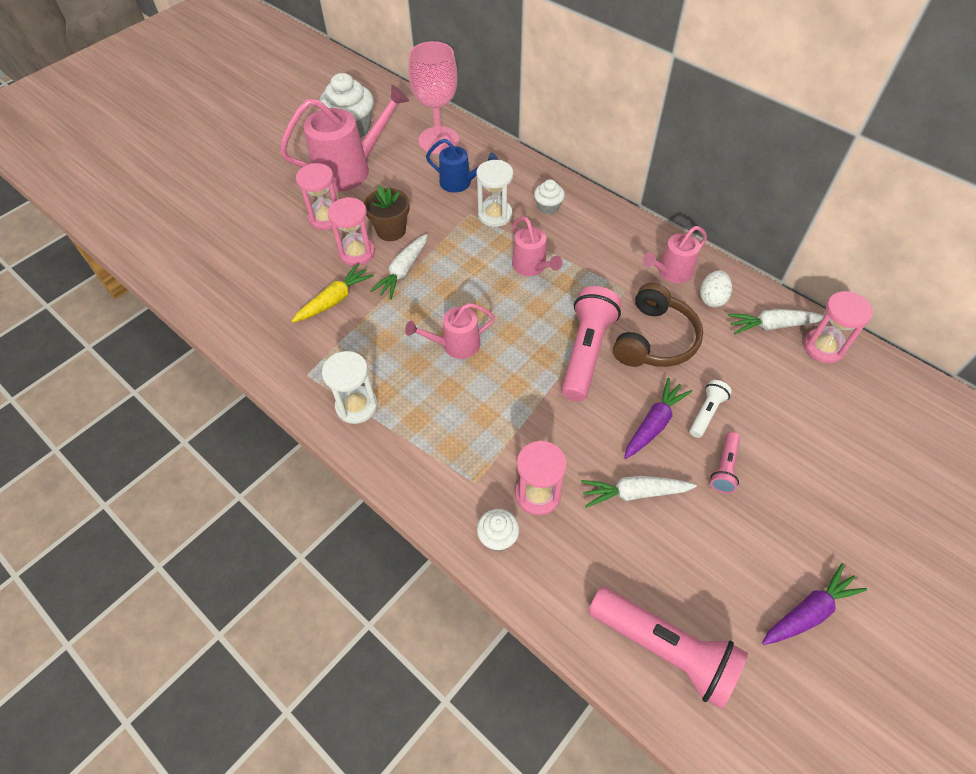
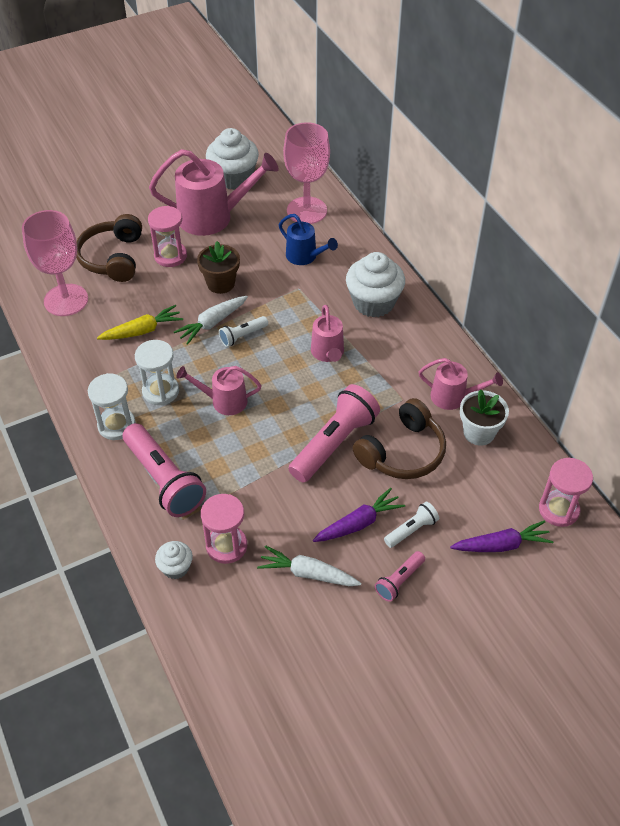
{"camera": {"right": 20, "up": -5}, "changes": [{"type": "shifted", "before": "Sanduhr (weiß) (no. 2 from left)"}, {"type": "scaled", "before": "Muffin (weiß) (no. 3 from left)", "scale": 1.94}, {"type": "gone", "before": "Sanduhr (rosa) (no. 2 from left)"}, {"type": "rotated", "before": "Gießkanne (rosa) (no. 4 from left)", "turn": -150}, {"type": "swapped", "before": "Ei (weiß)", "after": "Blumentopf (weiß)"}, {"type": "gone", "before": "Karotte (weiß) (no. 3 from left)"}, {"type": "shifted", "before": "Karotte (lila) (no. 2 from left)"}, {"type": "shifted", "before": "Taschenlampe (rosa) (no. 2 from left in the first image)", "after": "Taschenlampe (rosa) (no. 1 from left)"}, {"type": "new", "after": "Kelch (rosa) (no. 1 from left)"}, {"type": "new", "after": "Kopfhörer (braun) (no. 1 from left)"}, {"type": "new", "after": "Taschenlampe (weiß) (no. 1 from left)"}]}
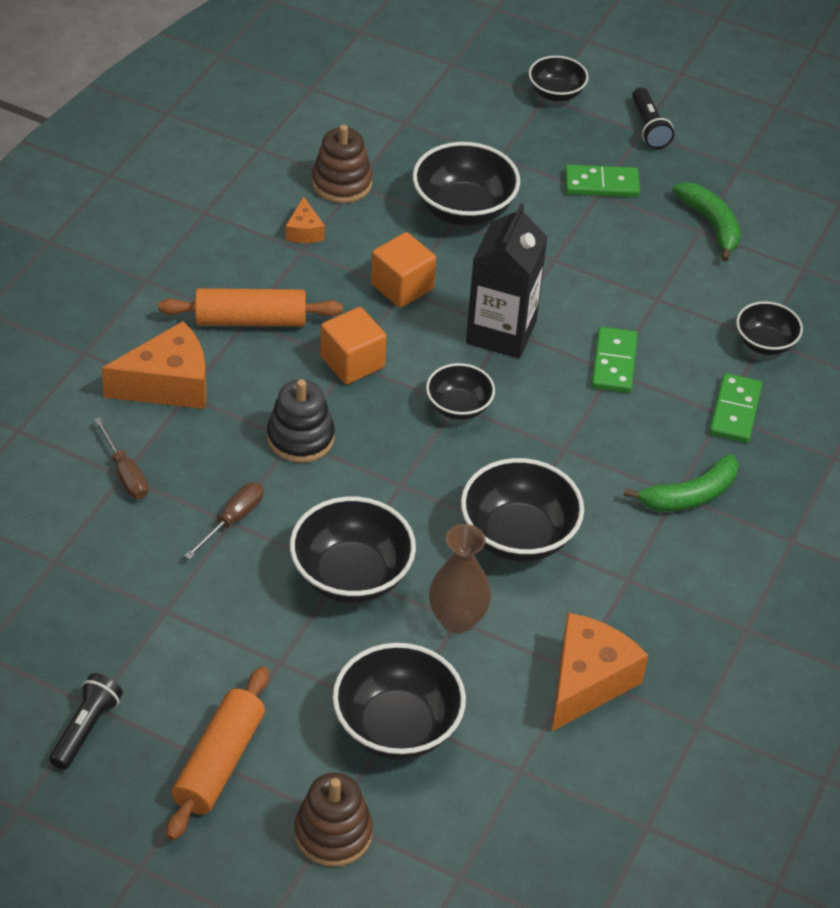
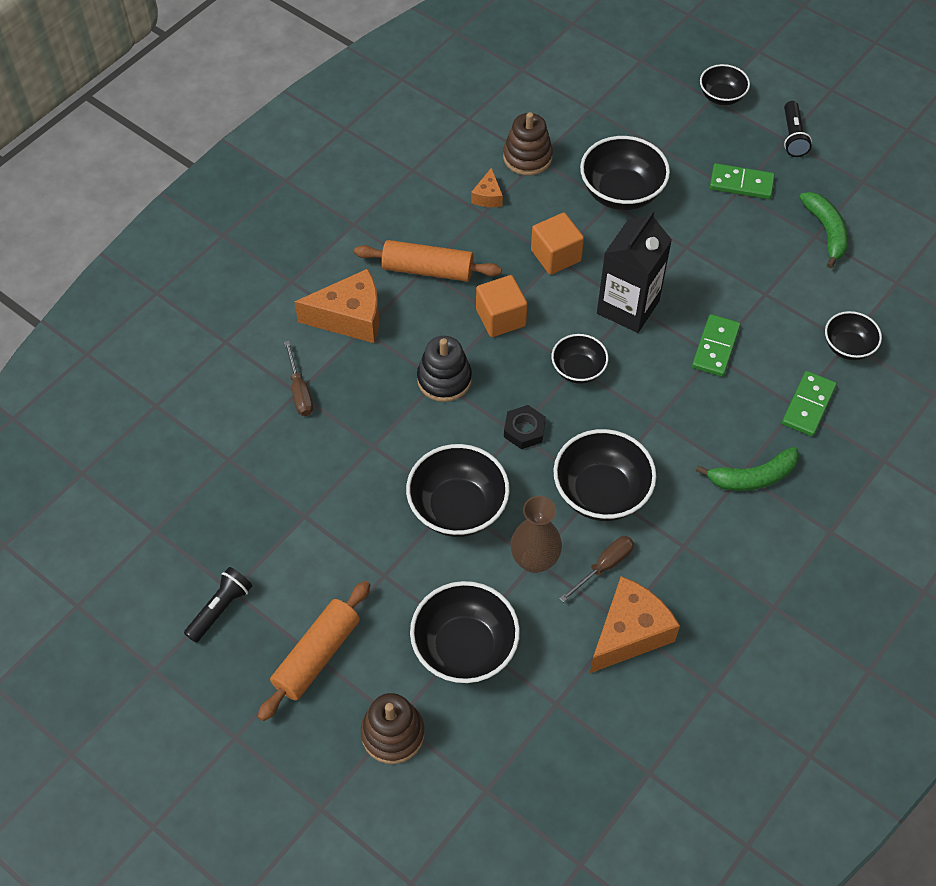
{"camera": {"right": 15, "up": 10}, "changes": [{"type": "shifted", "before": "Schraubenzieher (braun) (no. 2 from left)"}, {"type": "new", "after": "Sechskantmutter (schwarz)"}]}
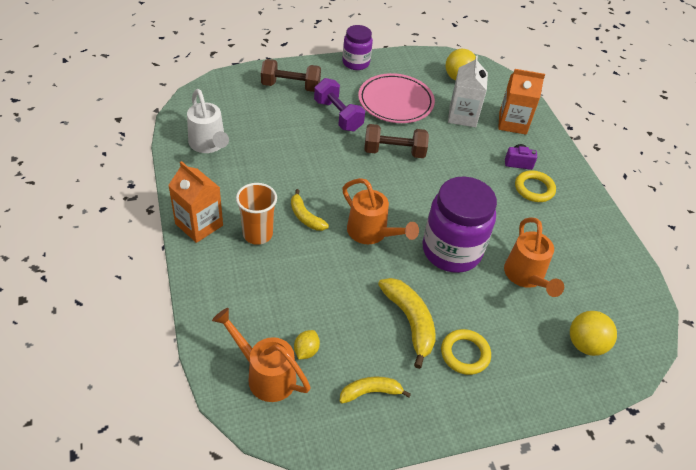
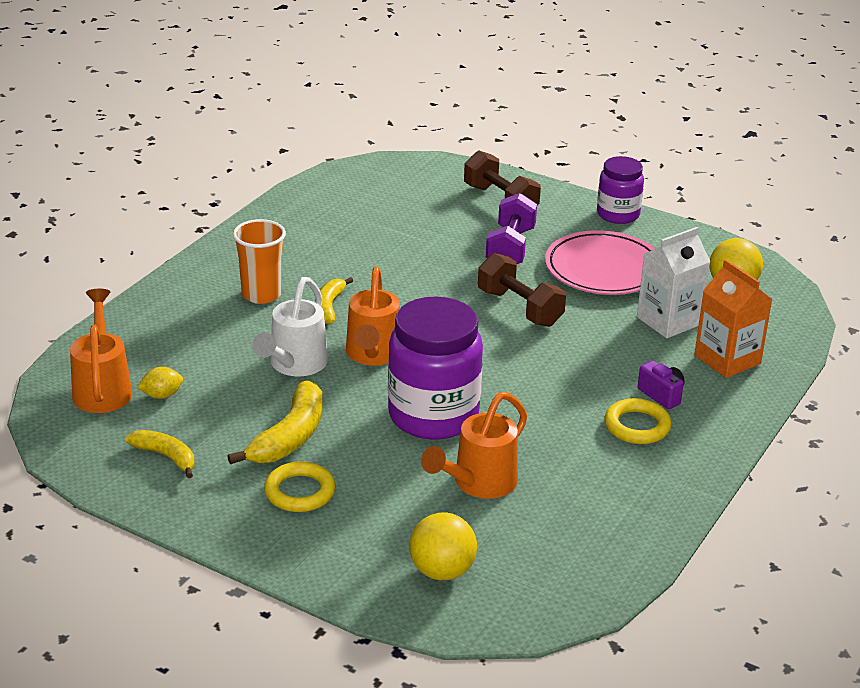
{"camera": {"right": 50, "up": -15}, "changes": [{"type": "shifted", "before": "Gießkanne (weiß)"}, {"type": "gone", "before": "Getränkekarton (orange) (no. 1 from left)"}]}
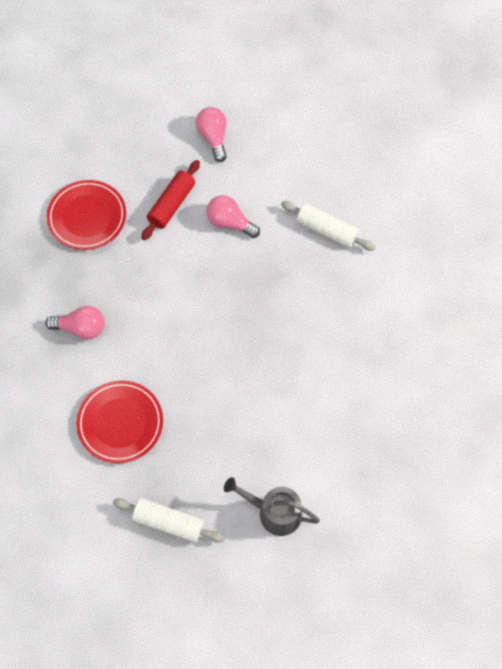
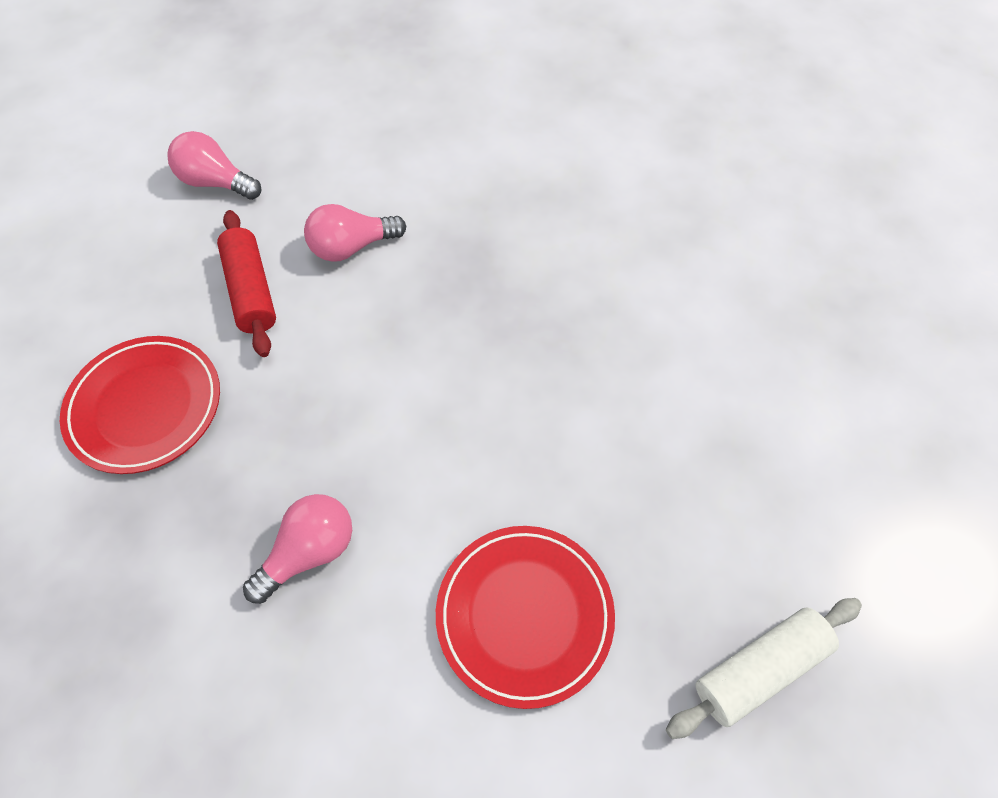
{"camera": {"right": -50, "up": -5}, "changes": [{"type": "gone", "before": "Nudelholz (weiß) (no. 2 from left)"}, {"type": "gone", "before": "Gießkanne (grau)"}]}
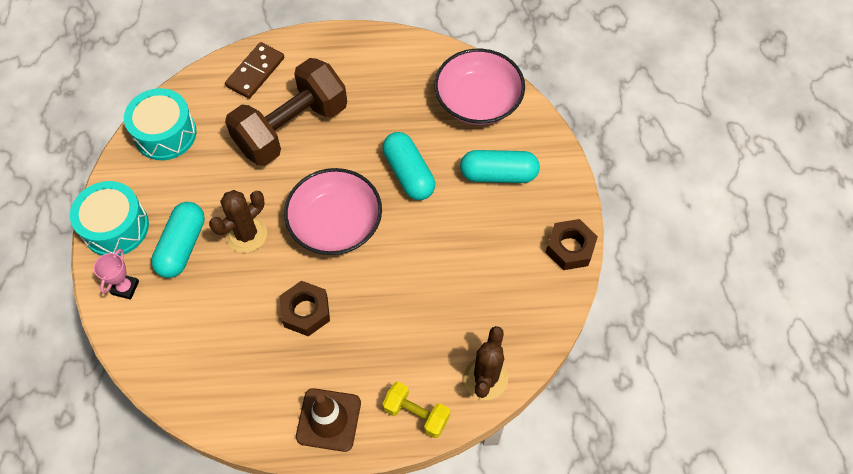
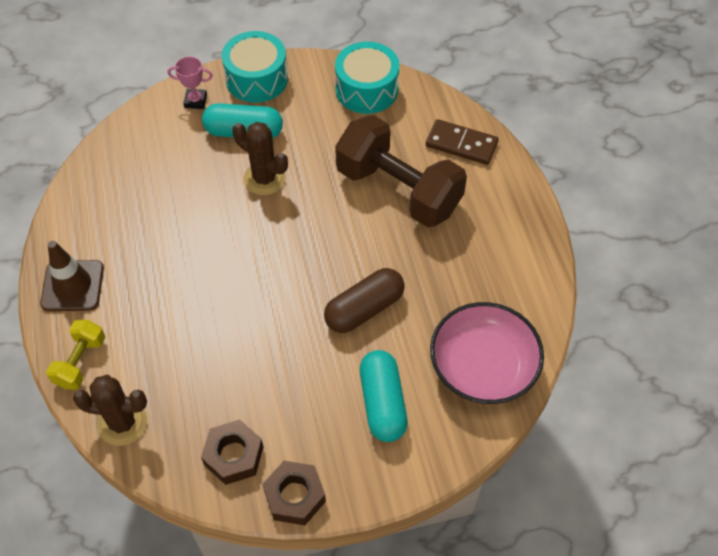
{"camera": {"right": 80, "up": -5}, "changes": [{"type": "repainted", "before": "Kapsel (türkis) (no. 2 from left)", "after": "Kapsel (braun)"}, {"type": "gone", "before": "Schüssel (rosa) (no. 1 from left)"}, {"type": "shifted", "before": "Sechskantmutter (braun) (no. 1 from left)"}]}
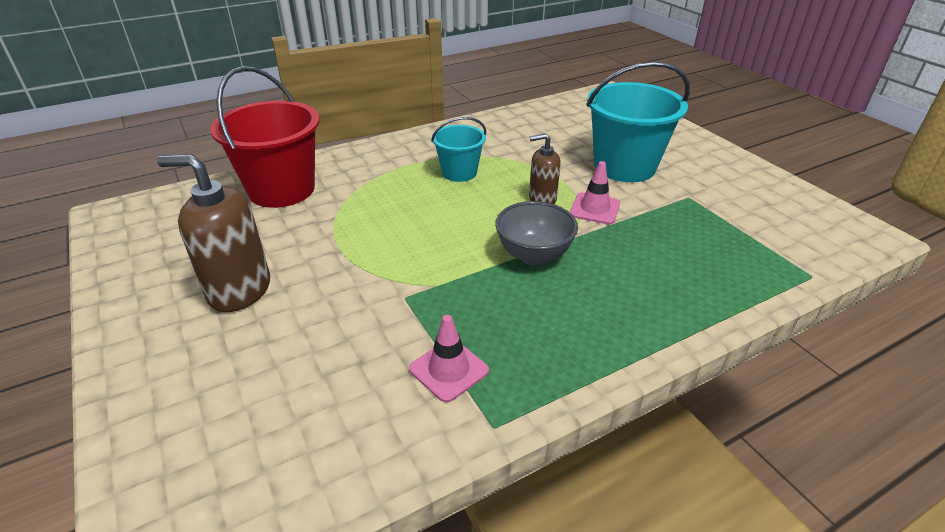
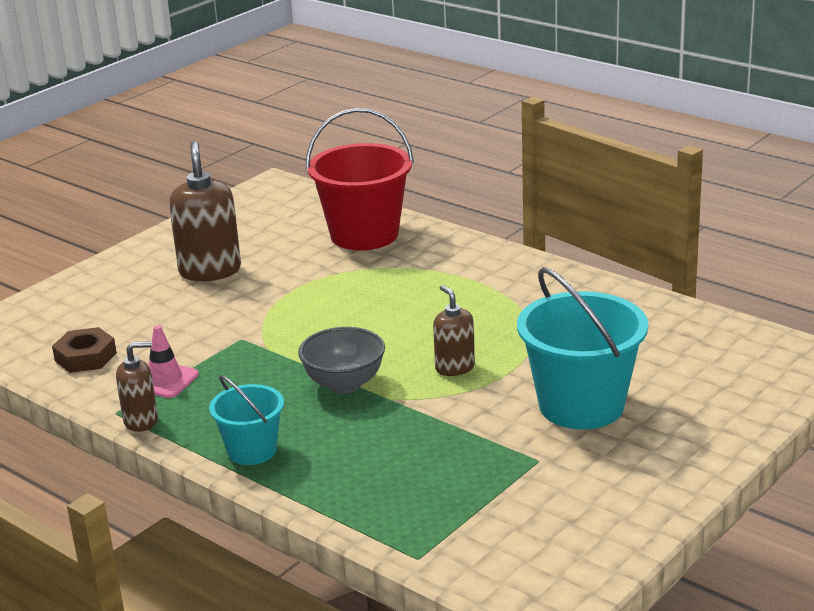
{"camera": {"right": 70, "up": -10}, "changes": [{"type": "shifted", "before": "Eimer (türkis) (no. 1 from left)"}, {"type": "gone", "before": "Leitkegel (rosa) (no. 2 from left)"}, {"type": "new", "after": "Sechskantmutter (braun)"}, {"type": "new", "after": "Seifenspender (braun) (no. 1 from left)"}]}
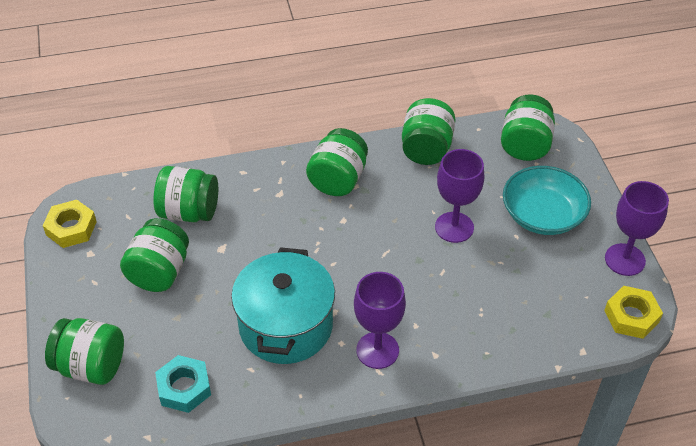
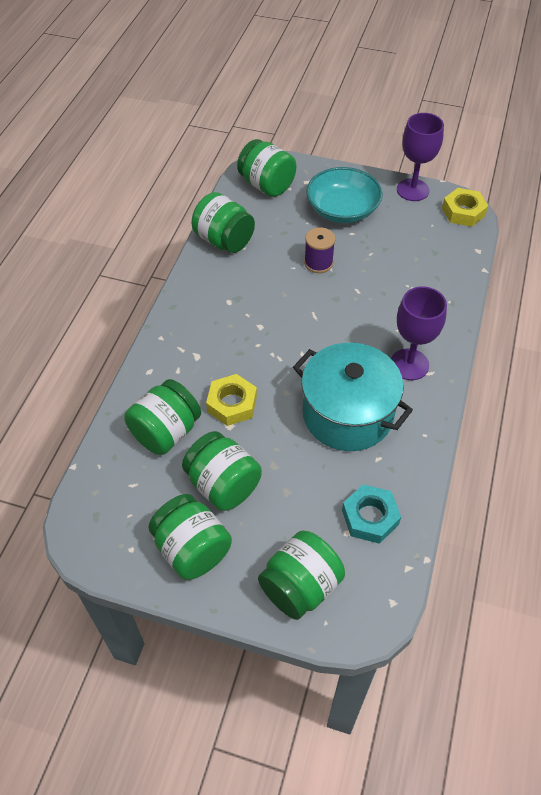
{"camera": {"right": -60, "up": 5}, "changes": [{"type": "shifted", "before": "Einmachglas (grün) (no. 4 from left in the first image)", "after": "Einmachglas (grün) (no. 2 from left)"}, {"type": "swapped", "before": "Kelch (lila) (no. 2 from left)", "after": "Garnrolle (lila)"}, {"type": "shifted", "before": "Sechskantmutter (gelb) (no. 1 from left)"}]}
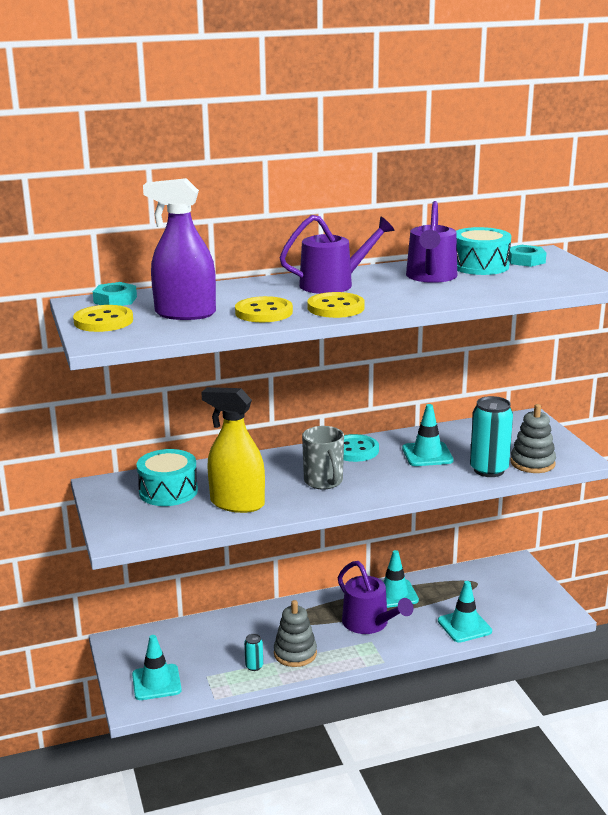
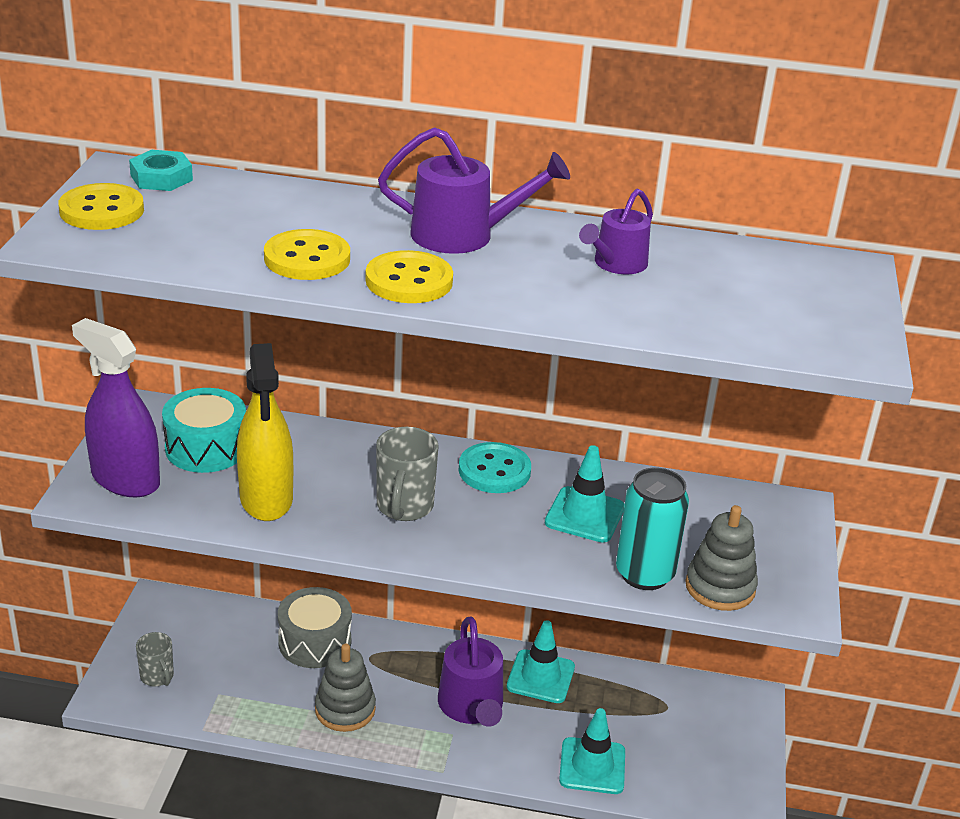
{"camera": {"right": 25, "up": 10}, "changes": [{"type": "shifted", "before": "Sprühflasche (lila)"}, {"type": "scaled", "before": "Gießkanne (lila) (no. 3 from left)", "scale": 0.66}, {"type": "gone", "before": "Trommel (türkis) (no. 2 from left)"}, {"type": "gone", "before": "Sechskantmutter (türkis) (no. 2 from left)"}, {"type": "rotated", "before": "Sprühflasche (gelb)", "turn": -150}, {"type": "gone", "before": "Dose (türkis) (no. 1 from left)"}, {"type": "swapped", "before": "Leitkegel (türkis) (no. 1 from left)", "after": "Tasse (grau) (no. 1 from left)"}, {"type": "new", "after": "Trommel (grau)"}]}
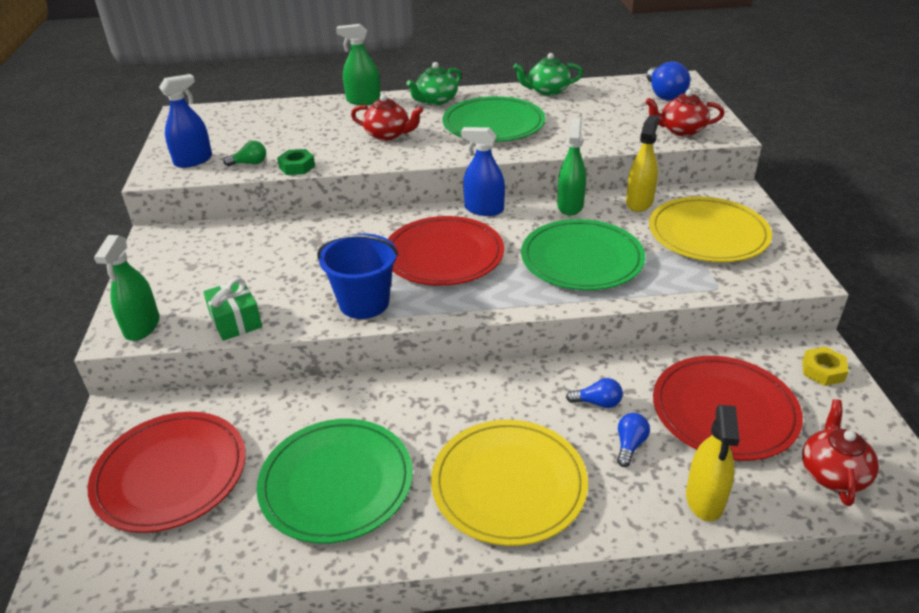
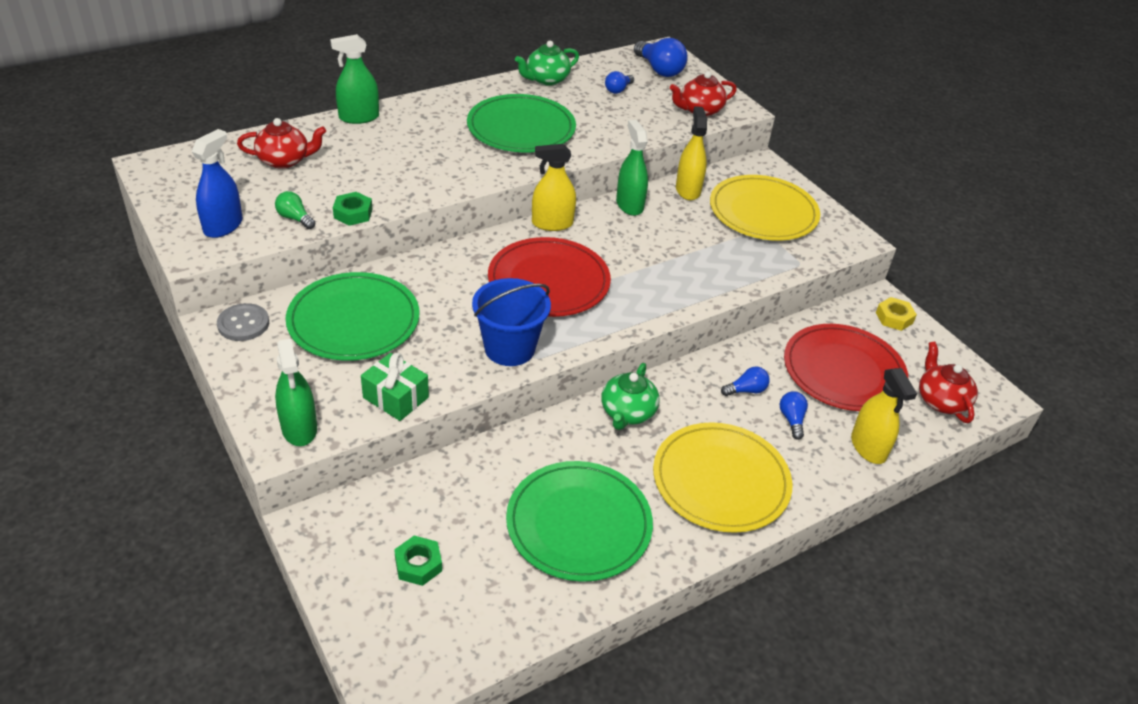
{"camera": {"right": -30, "up": 5}, "changes": [{"type": "shifted", "before": "Teekanne (grün) (no. 1 from left in the first image)", "after": "Teekanne (grün) (no. 2 from left)"}, {"type": "shifted", "before": "Teekanne (rot) (no. 1 from left)"}, {"type": "repainted", "before": "Sprühflasche (blau) (no. 2 from left)", "after": "Sprühflasche (gelb) (no. 1 from left)"}, {"type": "rotated", "before": "Glühbirne (grün)", "turn": -105}, {"type": "shifted", "before": "Teller (grün) (no. 3 from left in the first image)", "after": "Teller (grün) (no. 1 from left)"}, {"type": "swapped", "before": "Teller (rot) (no. 1 from left)", "after": "Sechskantmutter (grün) (no. 2 from left)"}, {"type": "new", "after": "Glühbirne (blau) (no. 1 from left)"}, {"type": "new", "after": "Knopf (grau)"}]}
